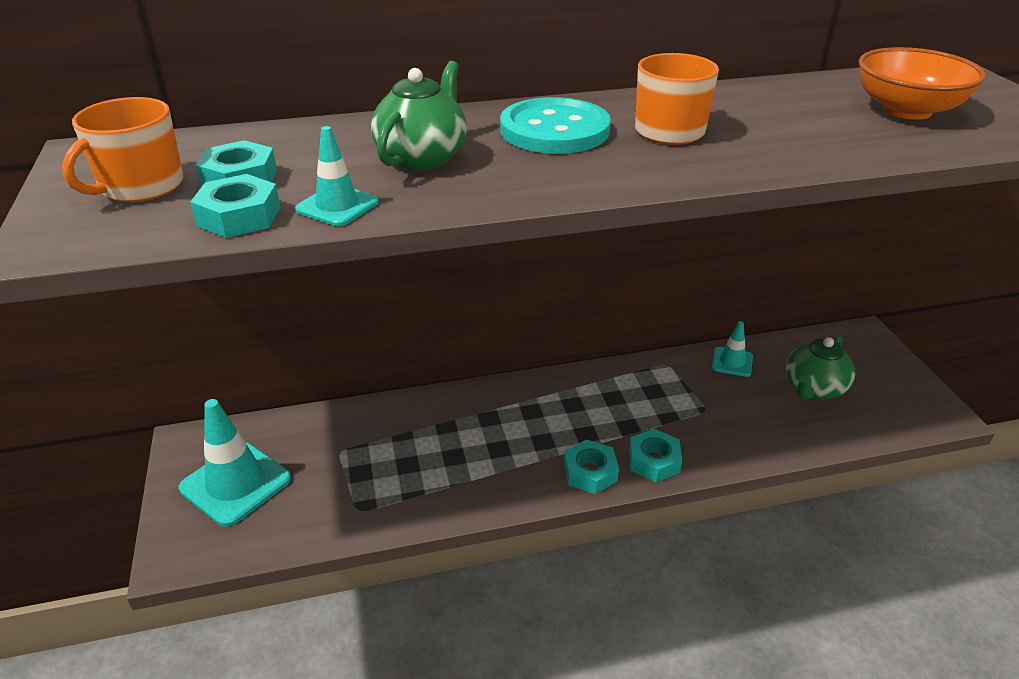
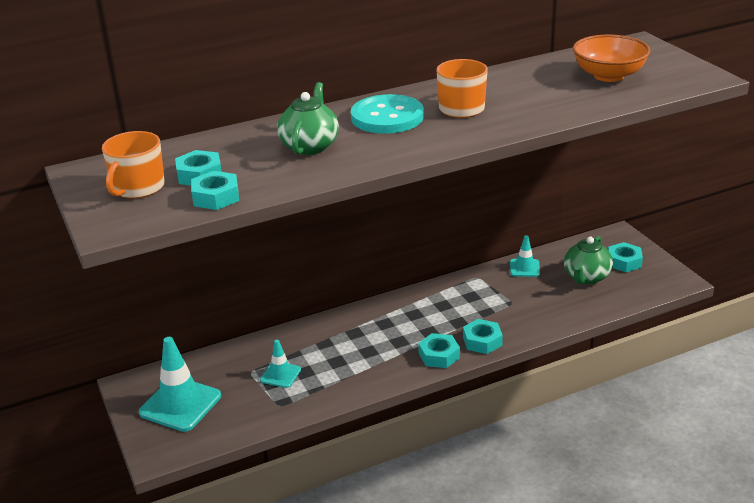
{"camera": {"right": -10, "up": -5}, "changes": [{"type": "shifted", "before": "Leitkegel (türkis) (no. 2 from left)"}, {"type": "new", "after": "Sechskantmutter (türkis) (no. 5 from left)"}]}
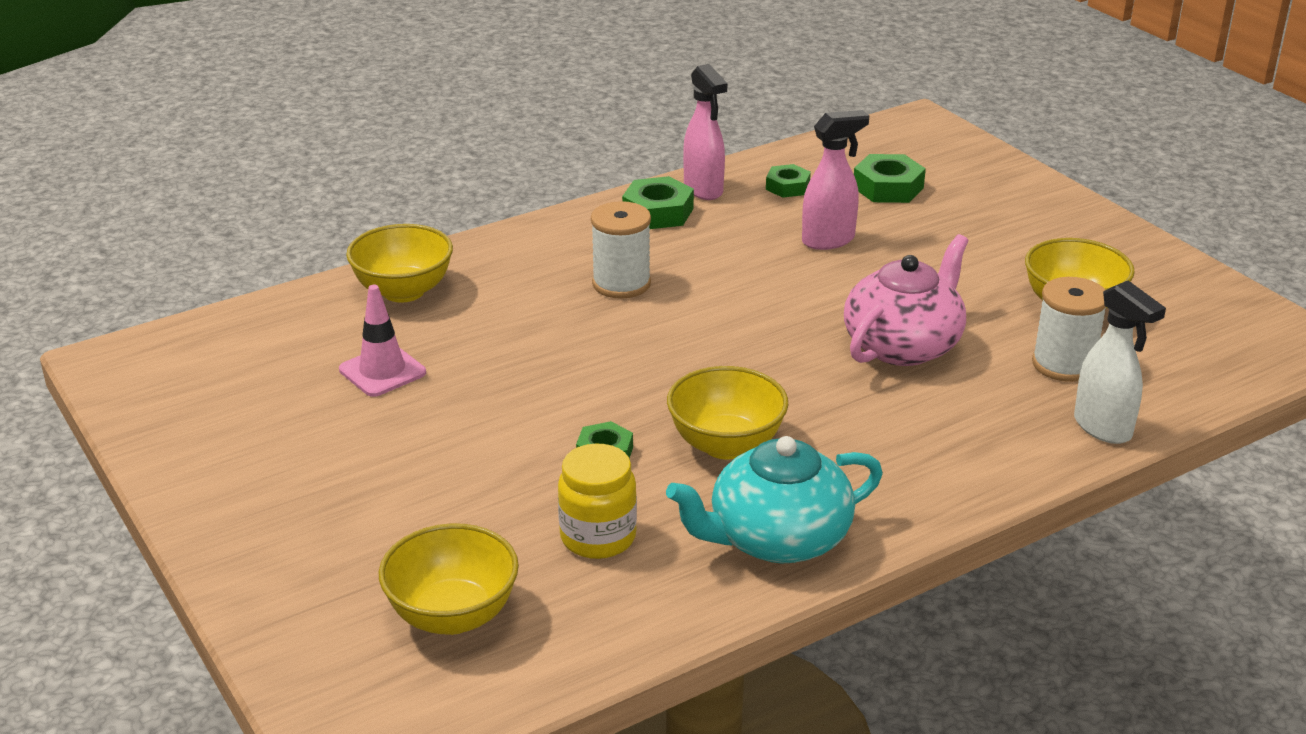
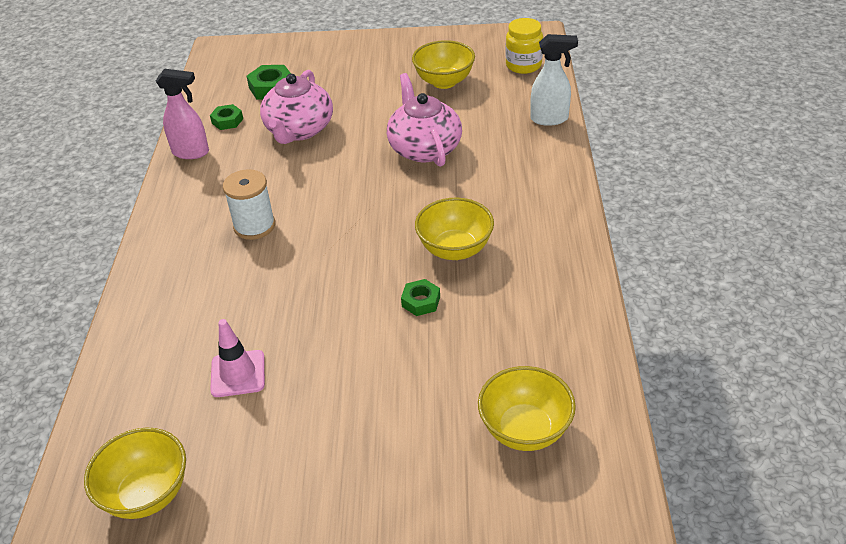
{"camera": {"right": -55, "up": 10}, "changes": [{"type": "swapped", "before": "Sprühflasche (rosa) (no. 2 from left)", "after": "Teekanne (rosa) (no. 1 from left)"}, {"type": "gone", "before": "Sechskantmutter (grün) (no. 2 from left)"}, {"type": "shifted", "before": "Schüssel (gelb) (no. 1 from left)"}, {"type": "gone", "before": "Garnrolle (weiß) (no. 2 from left)"}, {"type": "gone", "before": "Teekanne (türkis)"}, {"type": "shifted", "before": "Einmachglas (gelb)"}]}
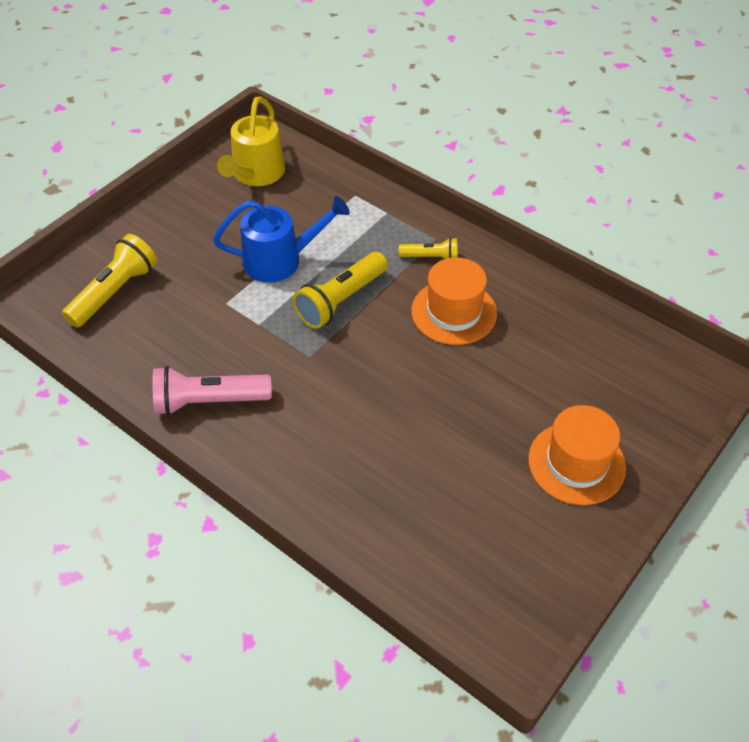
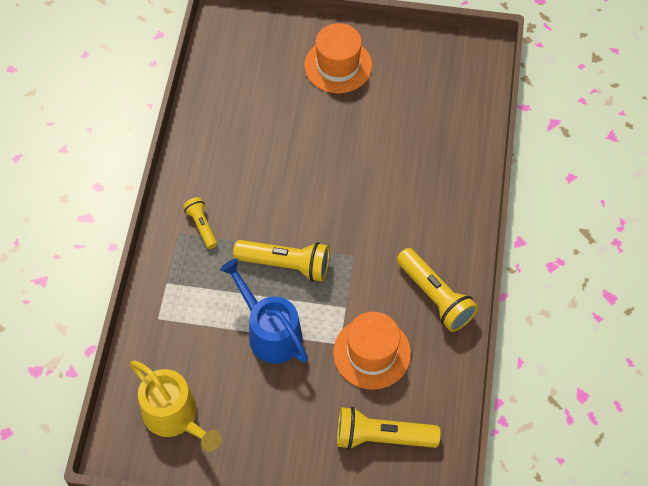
{"camera": {"right": -120, "up": 10}, "changes": [{"type": "rotated", "before": "Gießkanne (gelb)", "turn": 60}, {"type": "shifted", "before": "Hut (orange) (no. 1 from left in the first image)", "after": "Hut (orange) (no. 2 from left)"}, {"type": "repainted", "before": "Taschenlampe (rosa)", "after": "Taschenlampe (gelb) (no. 4 from left)"}]}
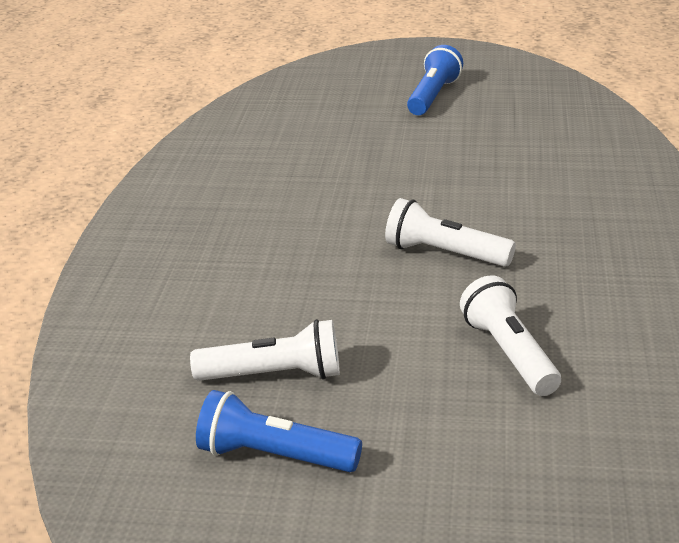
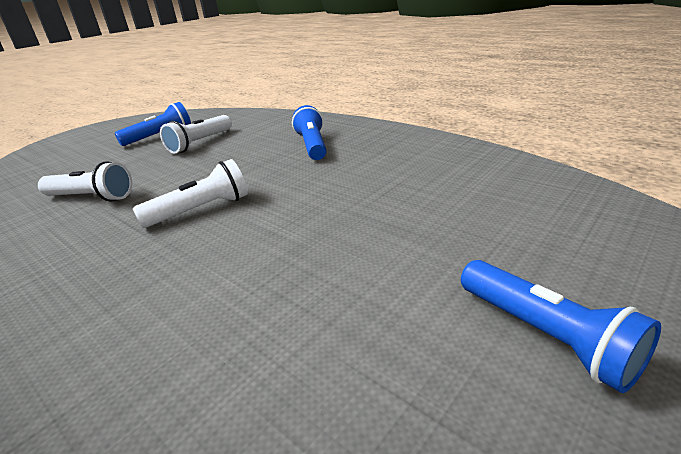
{"camera": {"right": 125, "up": 0}, "changes": [{"type": "new", "after": "Taschenlampe (blau) (no. 2 from left)"}]}
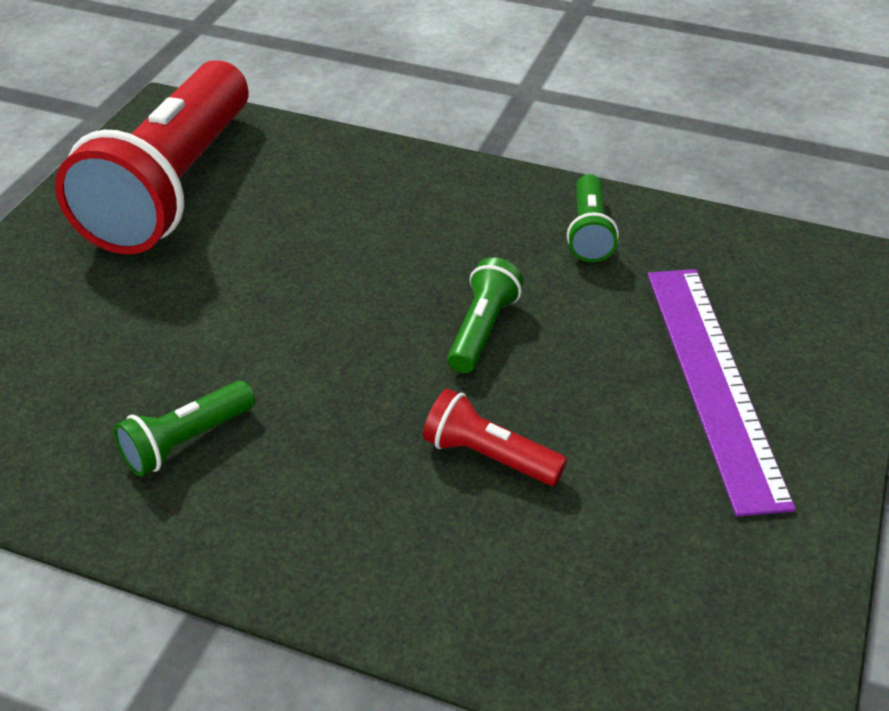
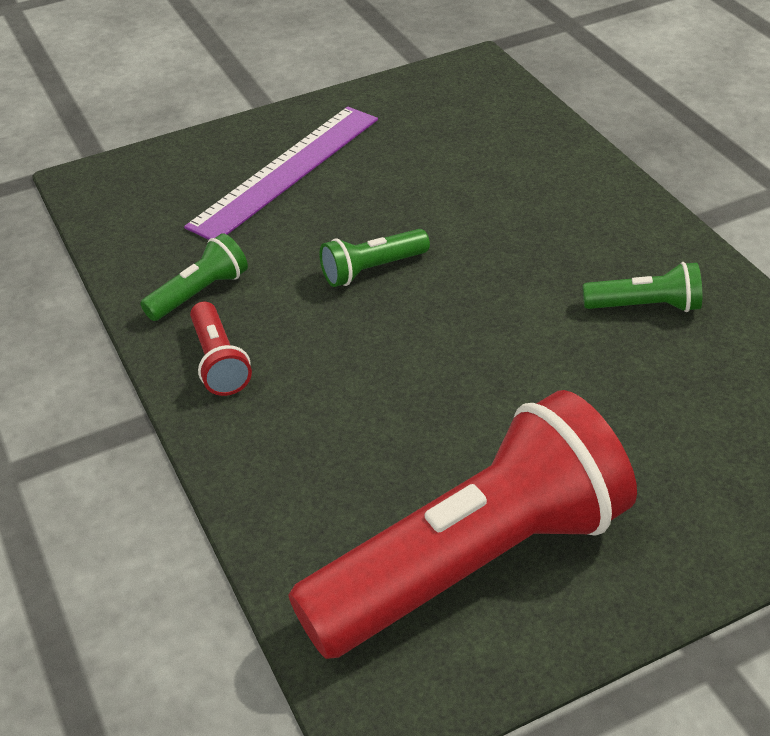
{"camera": {"right": -135, "up": 0}, "changes": [{"type": "shifted", "before": "Taschenlampe (rot) (no. 2 from left in the first image)", "after": "Taschenlampe (rot) (no. 1 from left)"}]}
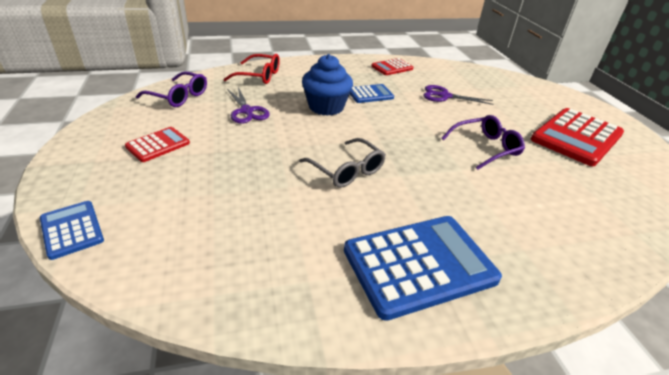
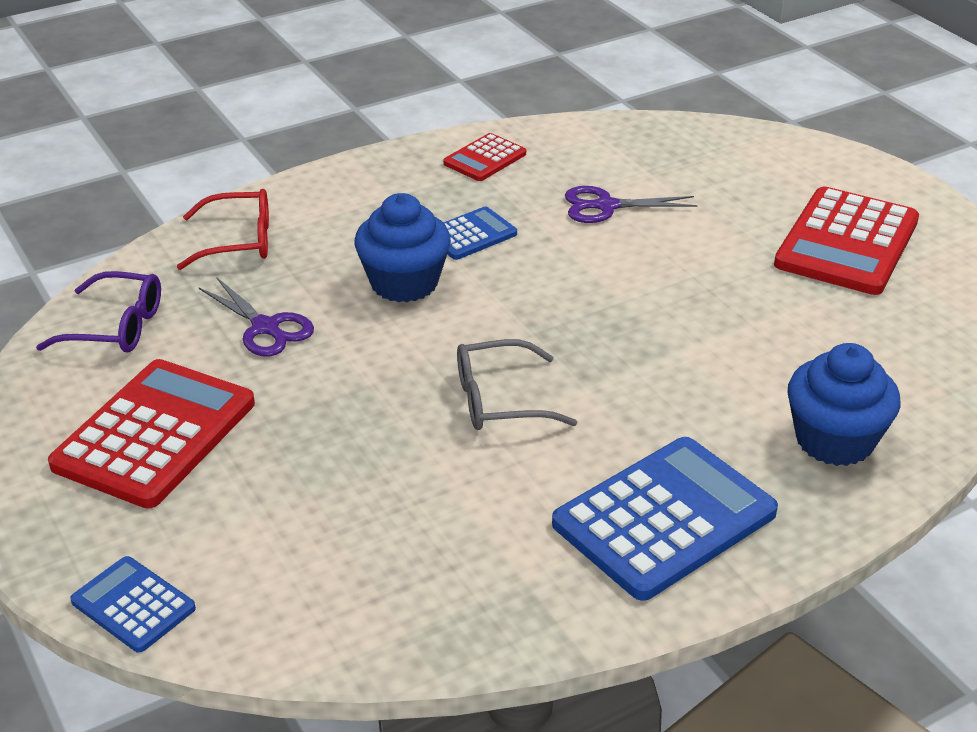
{"camera": {"right": -15, "up": 0}, "changes": [{"type": "gone", "before": "Brille (lila) (no. 2 from left)"}, {"type": "scaled", "before": "Taschenrechner (rot) (no. 1 from left)", "scale": 1.92}, {"type": "rotated", "before": "Brille (grau)", "turn": 135}, {"type": "new", "after": "Muffin (blau) (no. 2 from left)"}]}
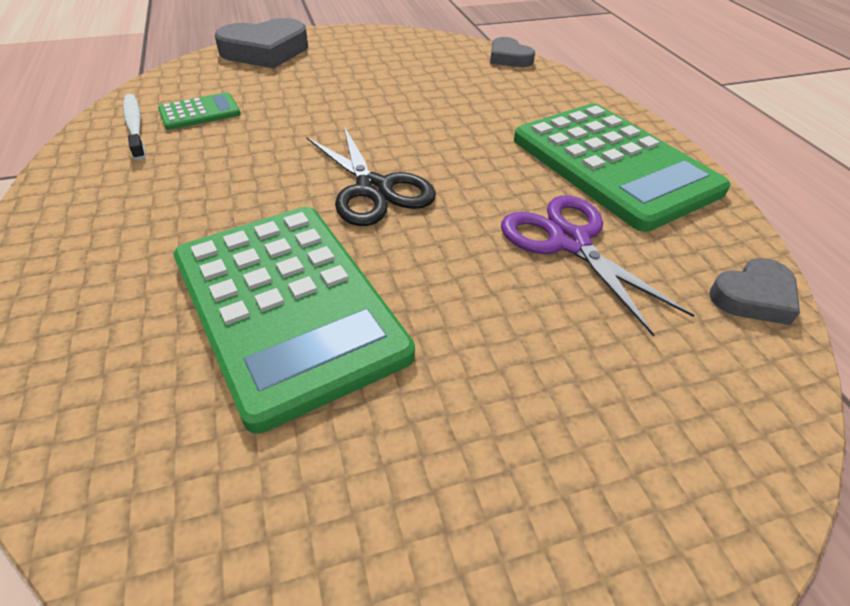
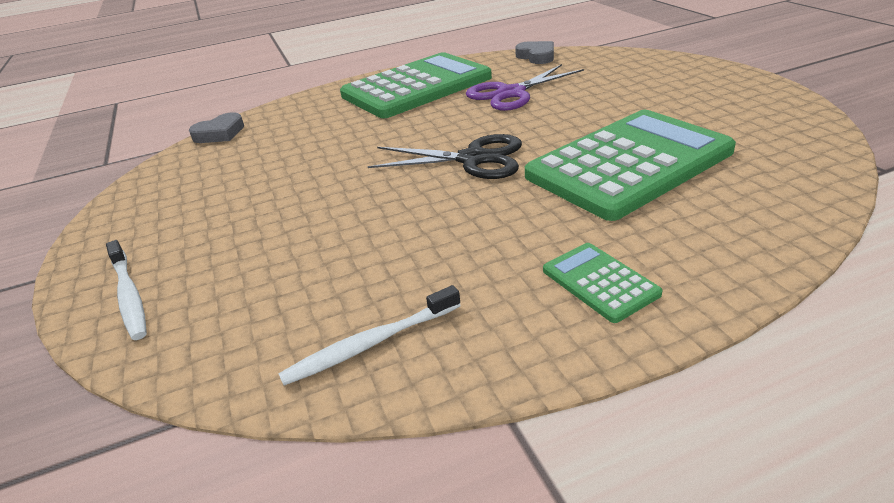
{"camera": {"right": -90, "up": -10}, "changes": [{"type": "swapped", "before": "Herz (grau) (no. 1 from left)", "after": "Zahnbürste (weiß) (no. 1 from left)"}, {"type": "shifted", "before": "Taschenrechner (grün) (no. 1 from left in the first image)", "after": "Taschenrechner (grün) (no. 2 from left)"}, {"type": "rotated", "before": "Schere (schwarz)", "turn": 45}]}
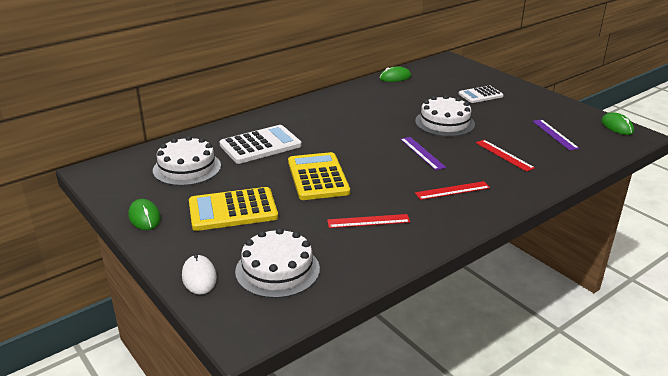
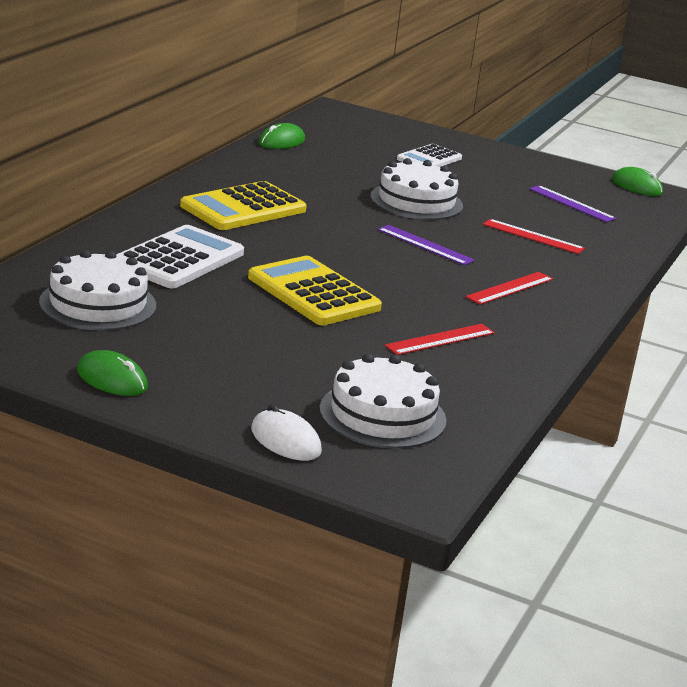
{"camera": {"right": -30, "up": -5}, "changes": [{"type": "shifted", "before": "Taschenrechner (gelb) (no. 1 from left)"}]}
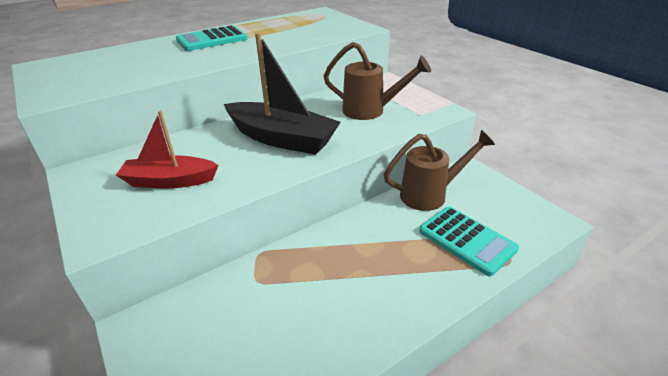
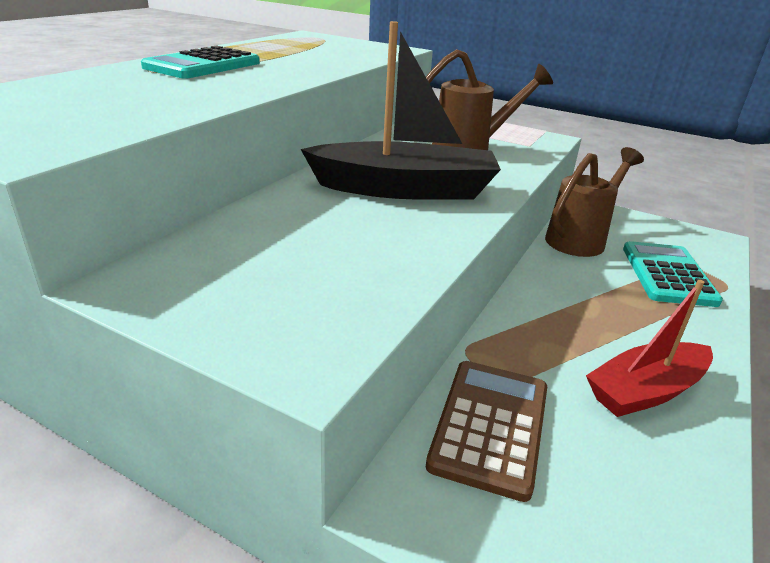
{"camera": {"right": -30, "up": -5}, "changes": [{"type": "shifted", "before": "Boot (rot)"}, {"type": "rotated", "before": "Taschenrechner (türkis) (no. 2 from left)", "turn": -105}, {"type": "new", "after": "Taschenrechner (braun)"}]}
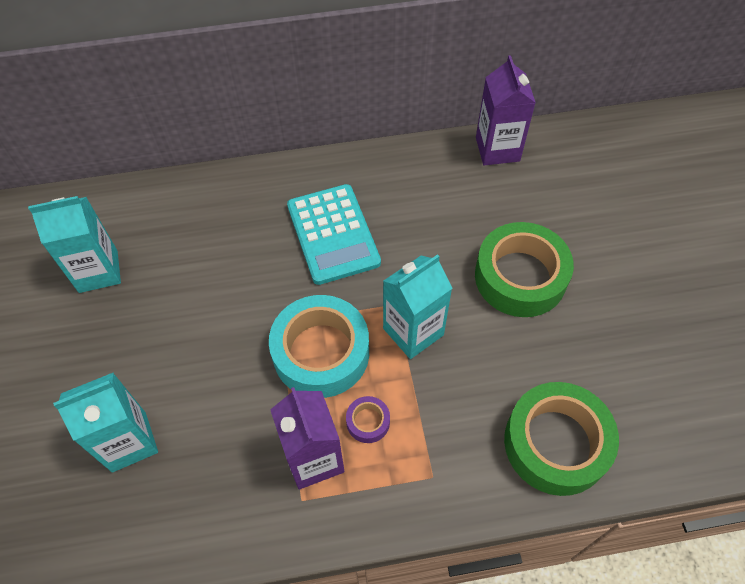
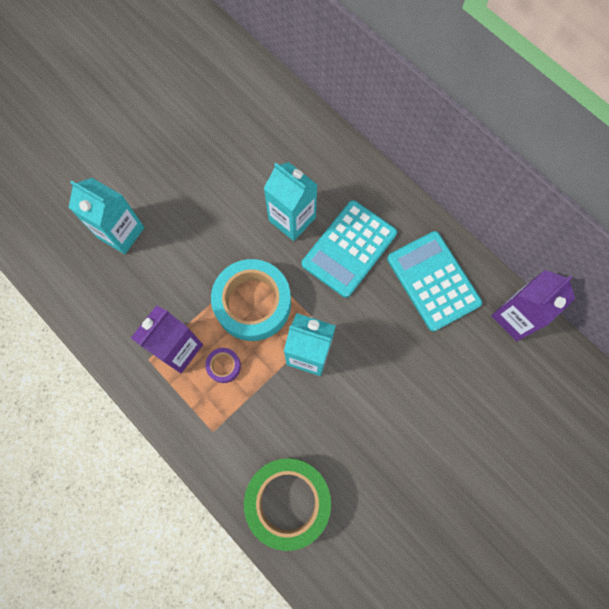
{"camera": {"right": 55, "up": 15}, "changes": [{"type": "shifted", "before": "Getränkekarton (türkis) (no. 1 from left in the first image)", "after": "Getränkekarton (türkis) (no. 2 from left)"}, {"type": "gone", "before": "Klebeband (grün) (no. 1 from left)"}, {"type": "new", "after": "Taschenrechner (türkis) (no. 2 from left)"}]}
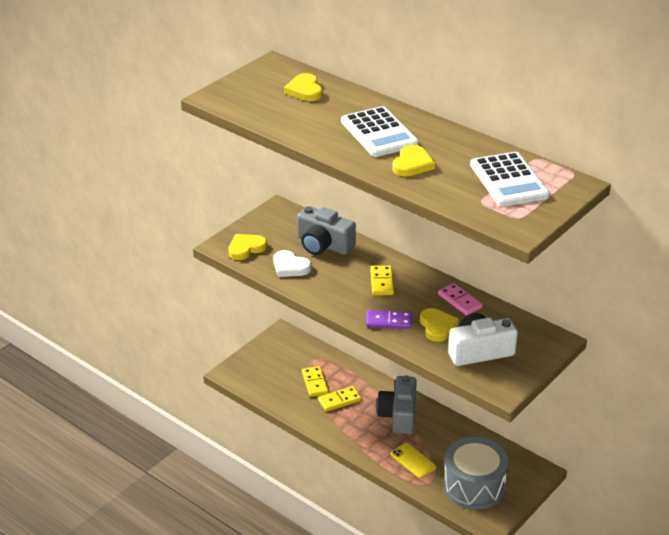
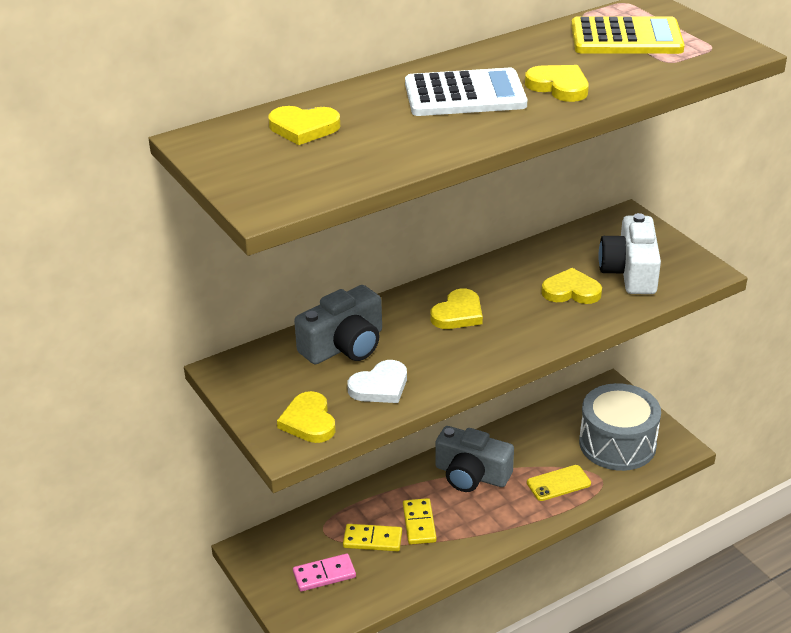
{"camera": {"right": -70, "up": 0}, "changes": [{"type": "repainted", "before": "Taschenrechner (weiß) (no. 2 from left)", "after": "Taschenrechner (gelb)"}, {"type": "swapped", "before": "Dominostein (gelb) (no. 3 from left)", "after": "Herz (gelb) (no. 3 from left)"}, {"type": "shifted", "before": "Dominostein (rosa)"}, {"type": "gone", "before": "Dominostein (lila)"}]}
